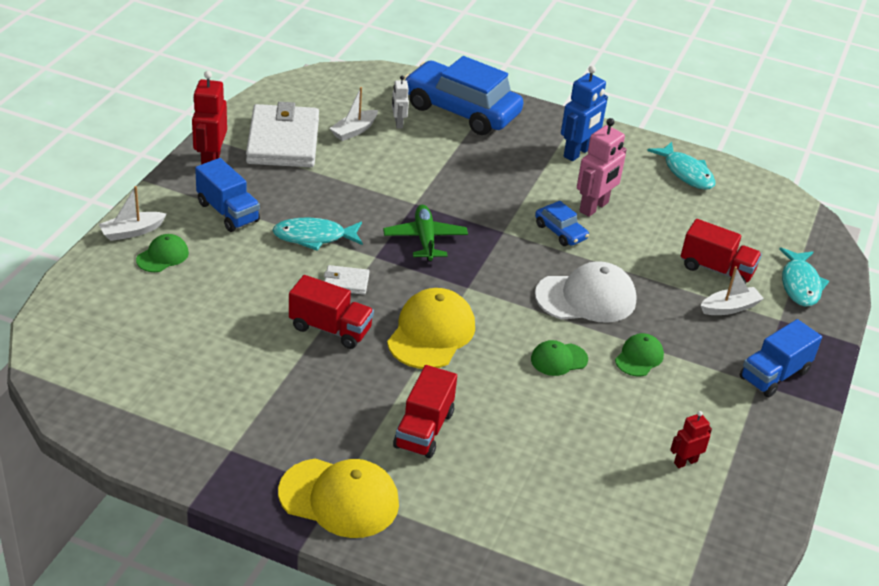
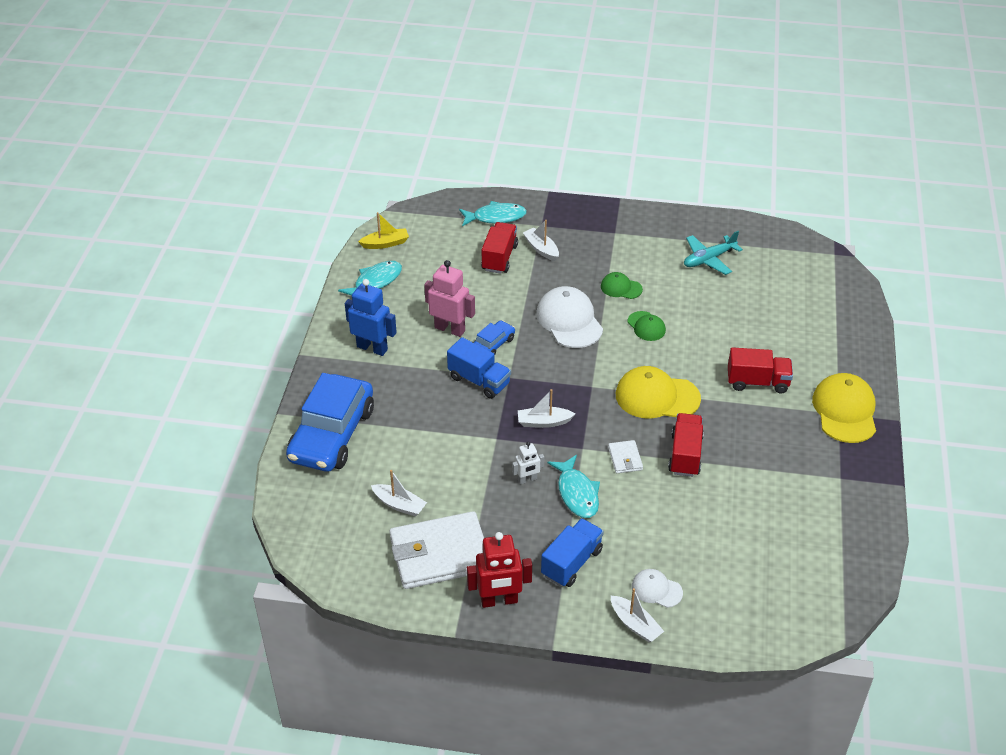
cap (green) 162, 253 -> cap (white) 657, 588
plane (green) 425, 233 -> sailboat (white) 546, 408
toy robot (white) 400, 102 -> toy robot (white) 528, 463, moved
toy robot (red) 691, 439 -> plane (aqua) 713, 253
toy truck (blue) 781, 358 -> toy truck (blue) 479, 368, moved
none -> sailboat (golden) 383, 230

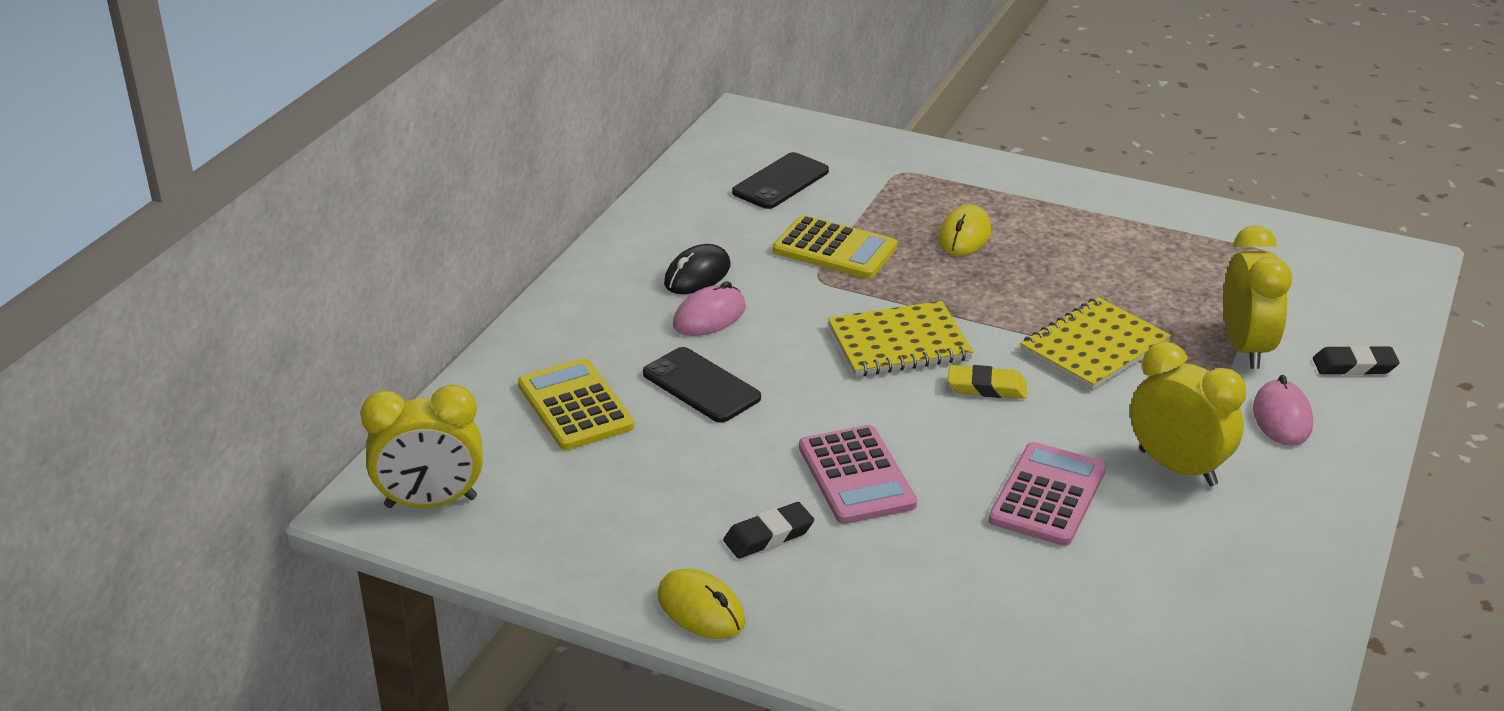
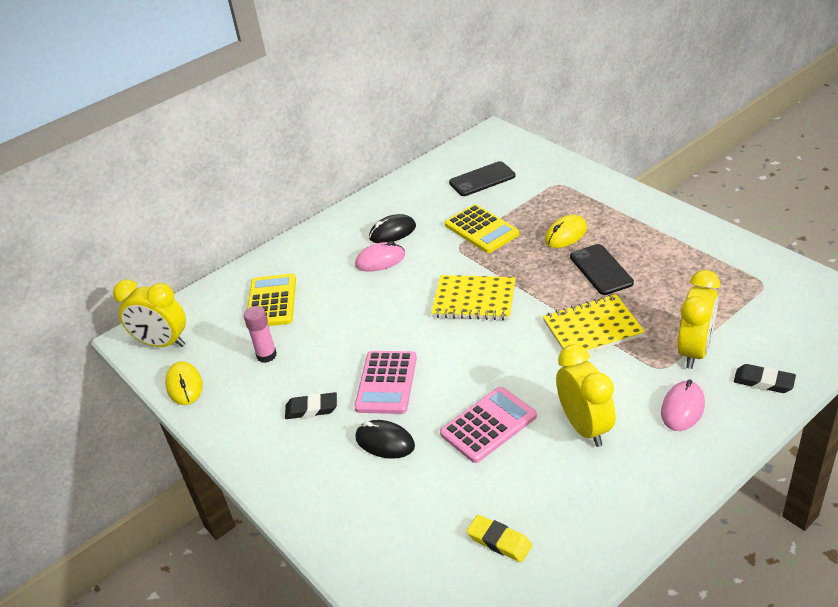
mobile phone (jet-black) 702, 385 -> mobile phone (jet-black) 602, 269, moved
PC mouse (golden) 701, 603 -> PC mouse (golden) 184, 383, moved
pencil eraser (golden) 987, 382 -> pencil eraser (golden) 499, 538, moved
none -> glue (rosy) 260, 334
none -> PC mouse (jet-black) 385, 439

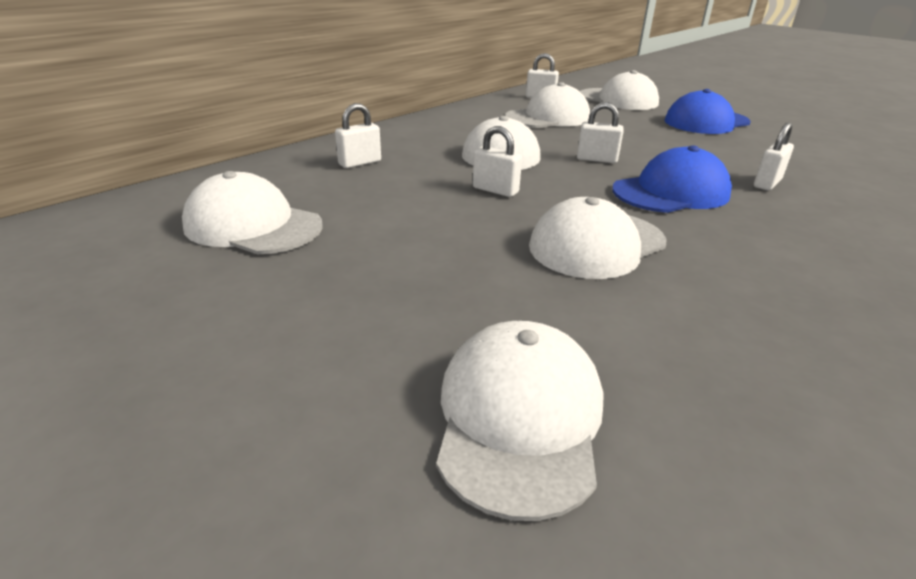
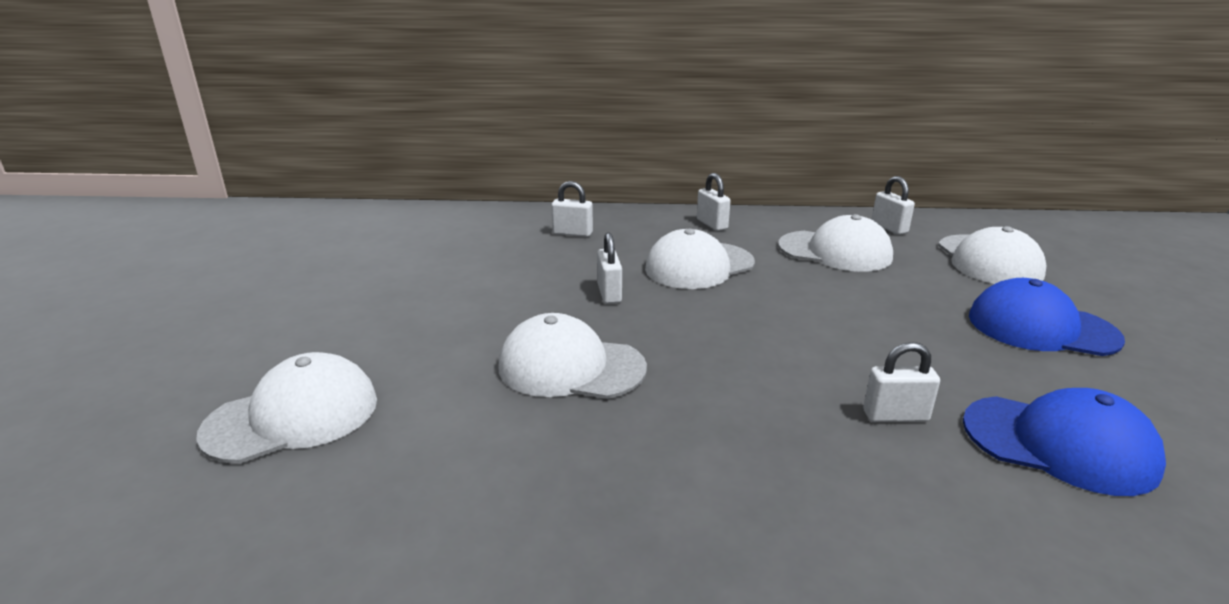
cap (white) 252, 212 -> none
small lock (white) 600, 132 -> small lock (white) 714, 202, moved
cap (blue) 672, 179 -> cap (blue) 1064, 442, moved

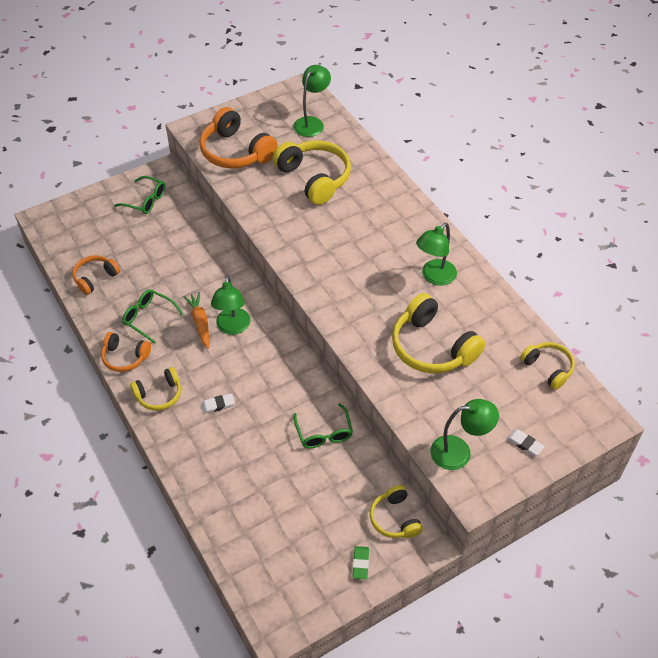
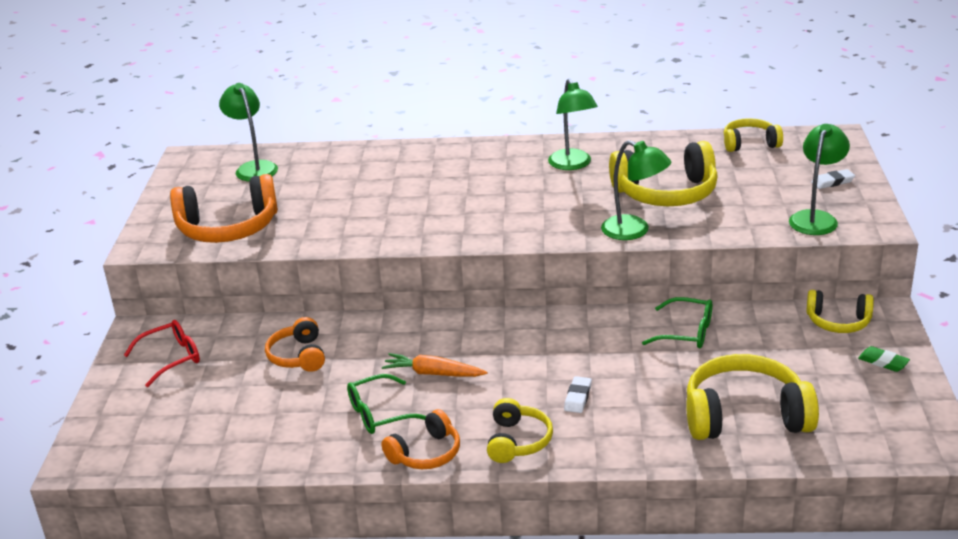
headphones (orange) 96, 275 -> headphones (orange) 295, 344, moved
eyeglasses (green) 139, 195 -> eyeglasses (red) 162, 353
desk lamp (green) 230, 305 -> desk lamp (green) 636, 190, moved
headphones (golden) 312, 172 -> headphones (golden) 752, 397, moved

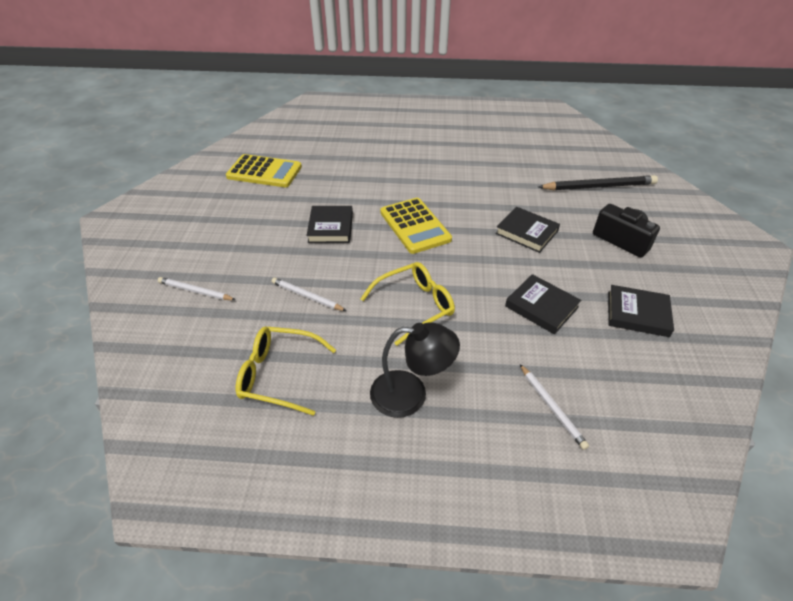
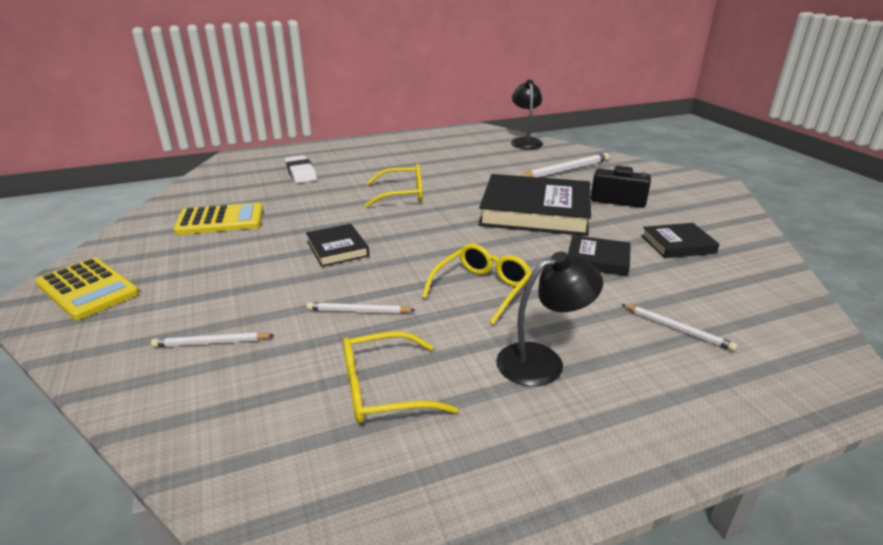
pocket calculator (golden) 416, 226 -> pocket calculator (golden) 87, 288, moved
book (jet-black) 528, 230 -> book (jet-black) 535, 205, x2.06
lead pencil (jet-black) 598, 182 -> lead pencil (white) 565, 165
none -> pencil eraser (white) 300, 169
none -> eyeglasses (golden) 393, 185
none -> desk lamp (jet-black) 527, 114

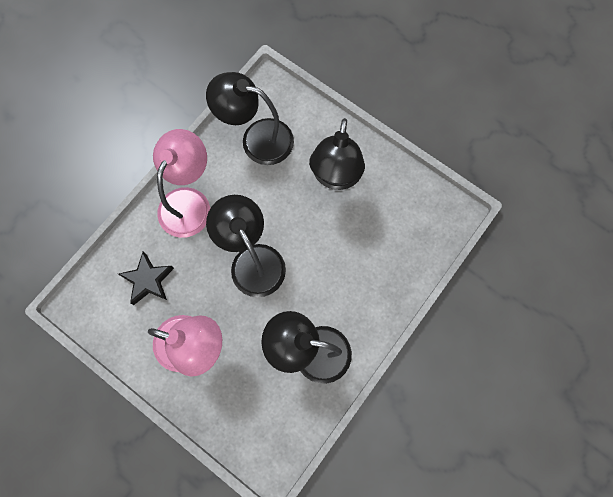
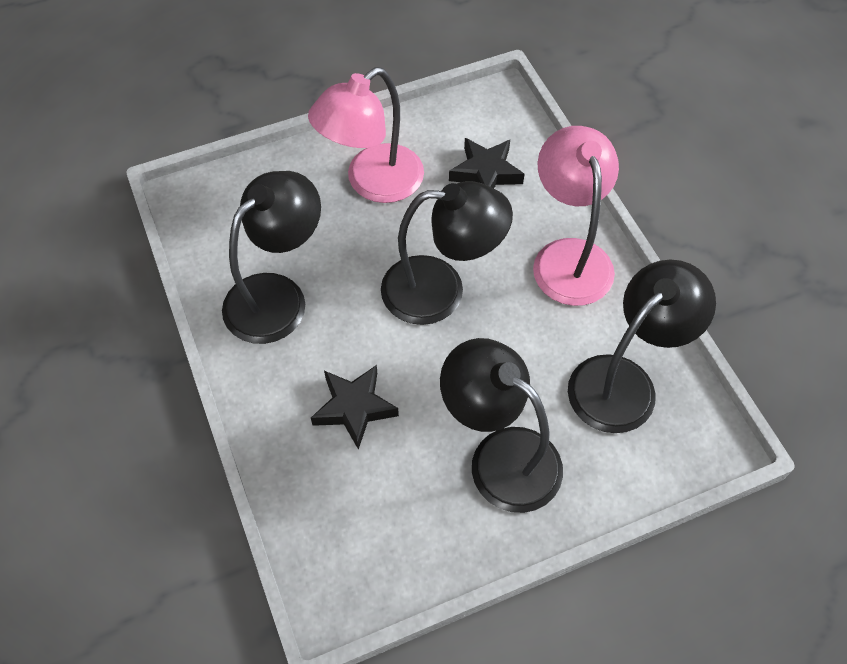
desk lamp (rosy) 181, 183 -> desk lamp (rosy) 576, 216, 150 degrees counterclockwise
none -> five-pointed star (jet-black) 355, 407

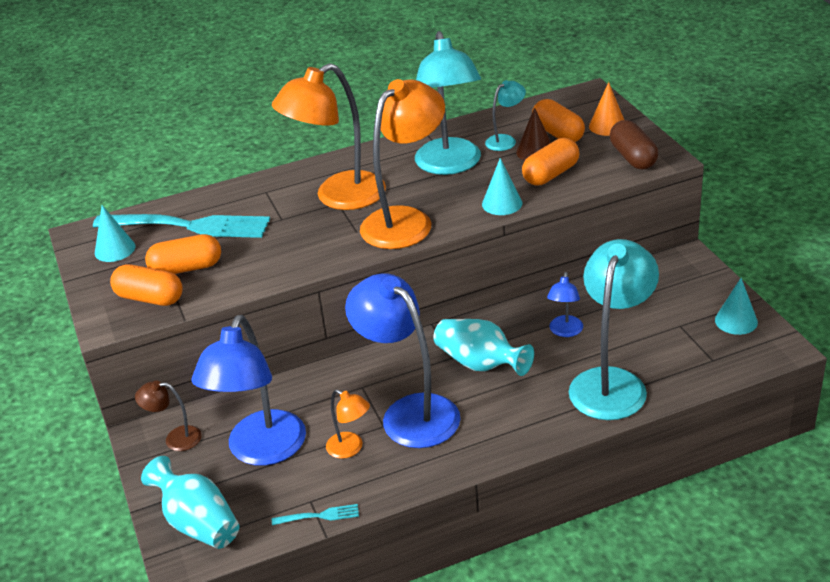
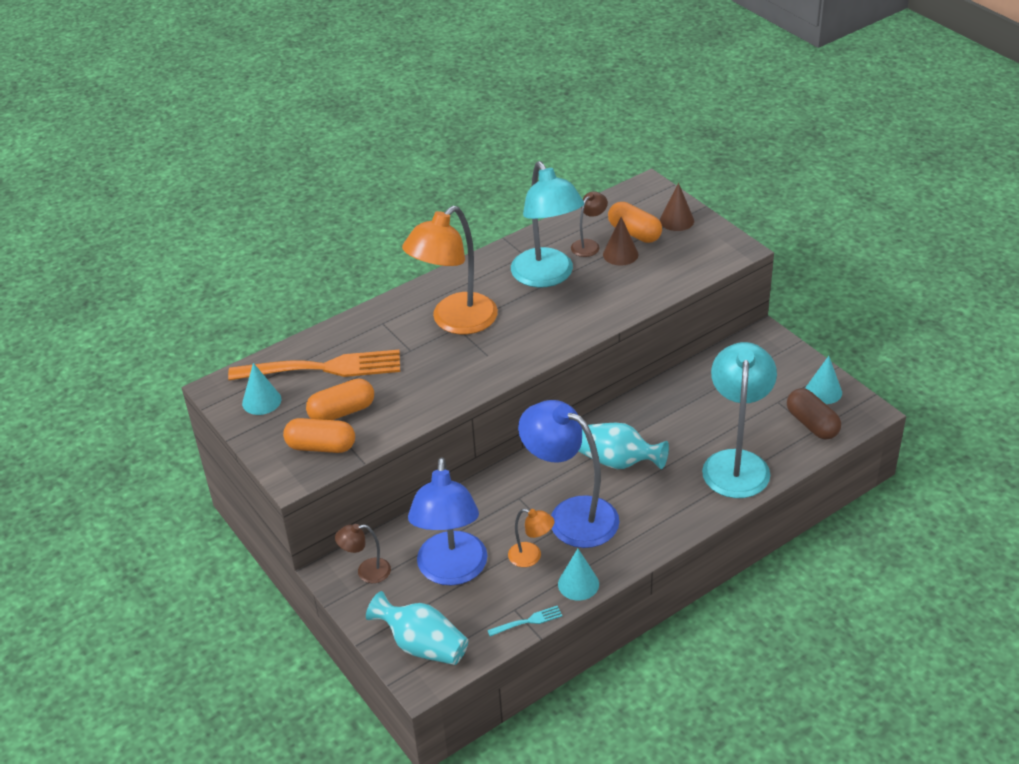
fork (aqua) 181, 226 -> fork (orange) 314, 365
desk lamp (orange) 402, 164 -> none
cone (aqua) 502, 186 -> cone (aqua) 578, 575, moved
desk lamp (aqua) 505, 115 -> desk lamp (dark brown) 589, 224
pill (orange) 550, 161 -> none
desk lamp (blue) 565, 304 -> none
cone (orange) 606, 109 -> cone (dark brown) 677, 207
pill (dark brown) 634, 144 -> pill (dark brown) 814, 414, moved

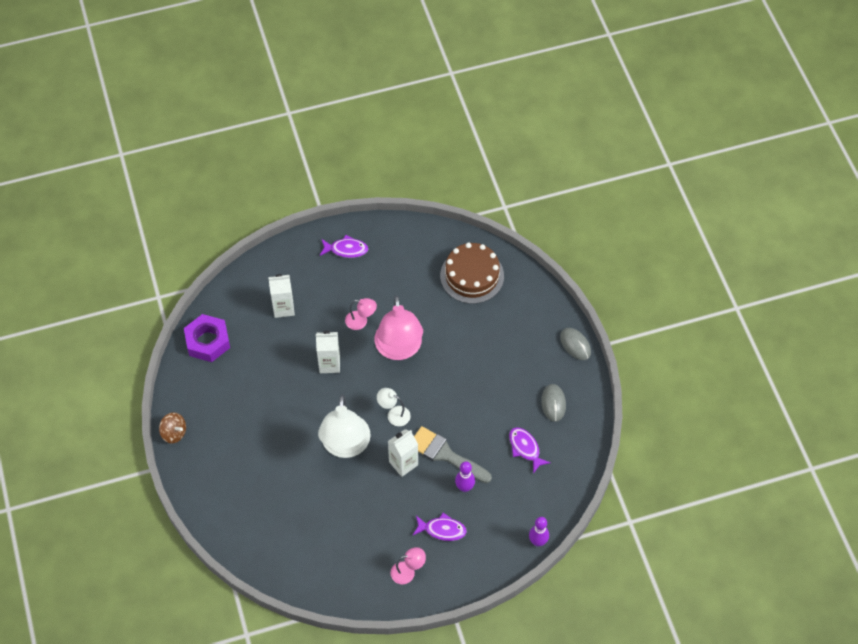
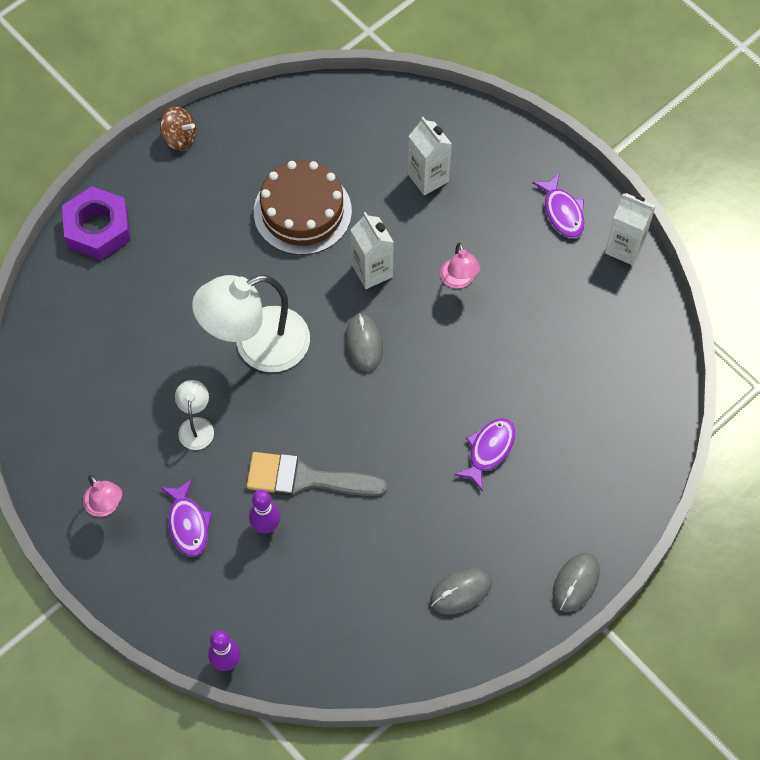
toy top (dark brown) 172, 427 -> toy top (dark brown) 178, 128, 75 degrees counterclockwise
nut (royal purple) 207, 338 -> nut (royal purple) 96, 223, moved
desk lamp (rosy) 398, 327 -> none
desk lamp (white) 394, 407 -> desk lamp (white) 194, 415, moved
carton (white) 403, 453 -> carton (white) 630, 229, moved
paintbrush (grey) 453, 454 -> paintbrush (grey) 317, 474, 90 degrees counterclockwise
gateau (dark brown) 472, 273 -> gateau (dark brown) 303, 207, moved
fish (royal purple) 530, 450 -> fish (royal purple) 484, 455, moved
none -> PC mouse (grey) 364, 343

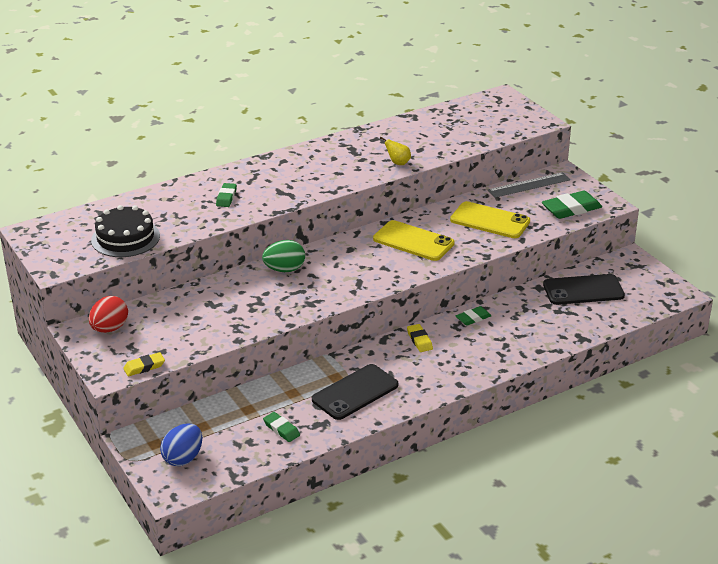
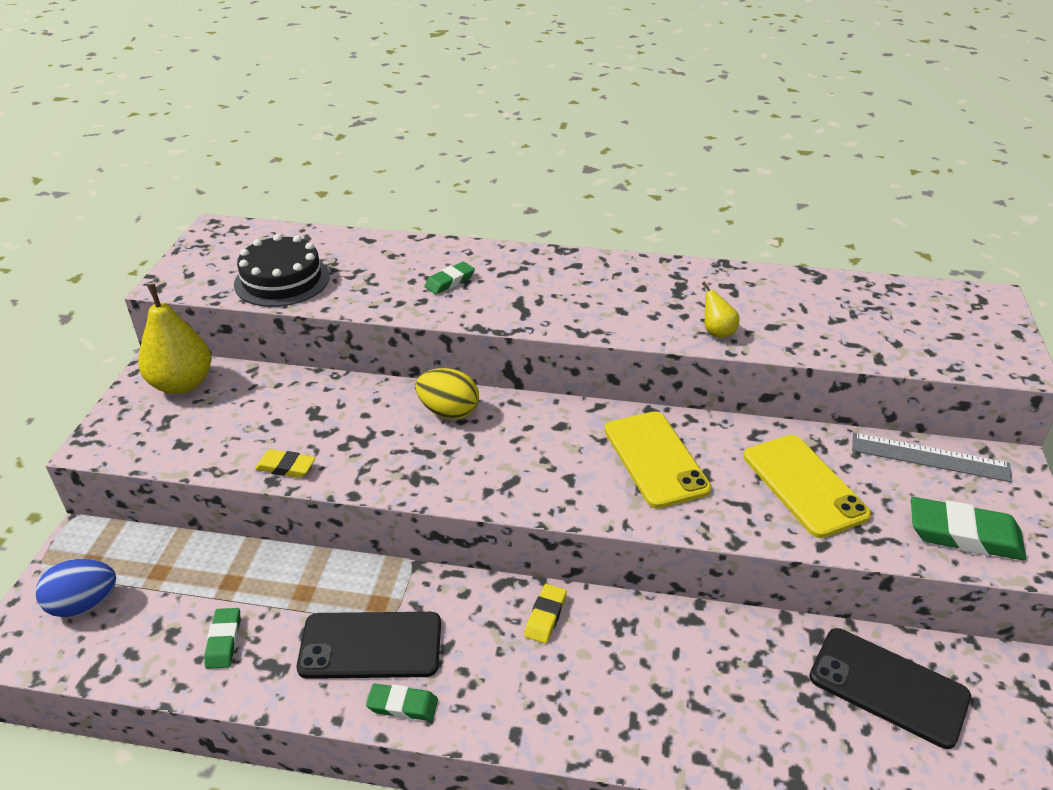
egg shape (red) 108, 314 -> pear (golden) 175, 338
pencil eraser (golden) 144, 364 -> pencil eraser (golden) 285, 463, moved
egg shape (green) 283, 256 -> egg shape (golden) 447, 393
pencil eraser (green) 474, 316 -> pencil eraser (green) 402, 702, moved

